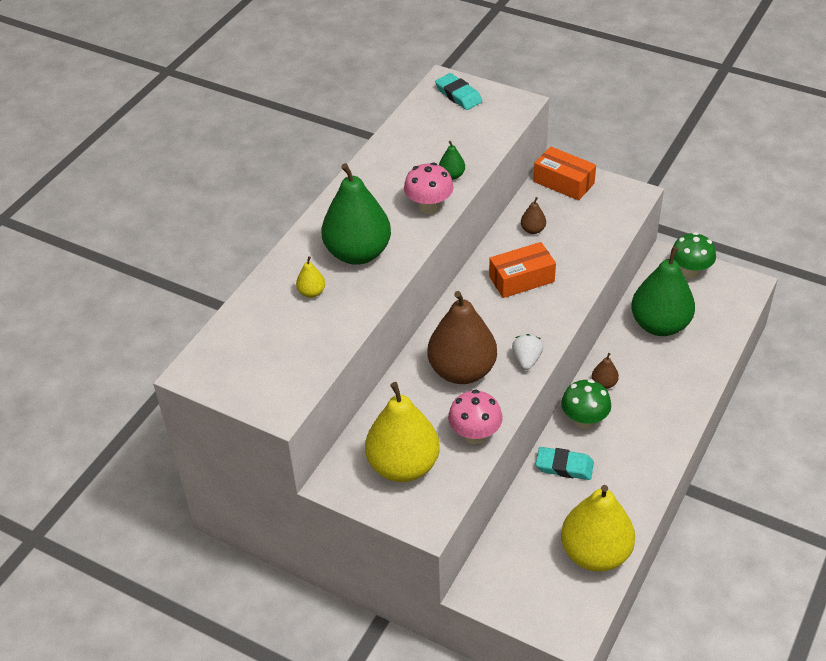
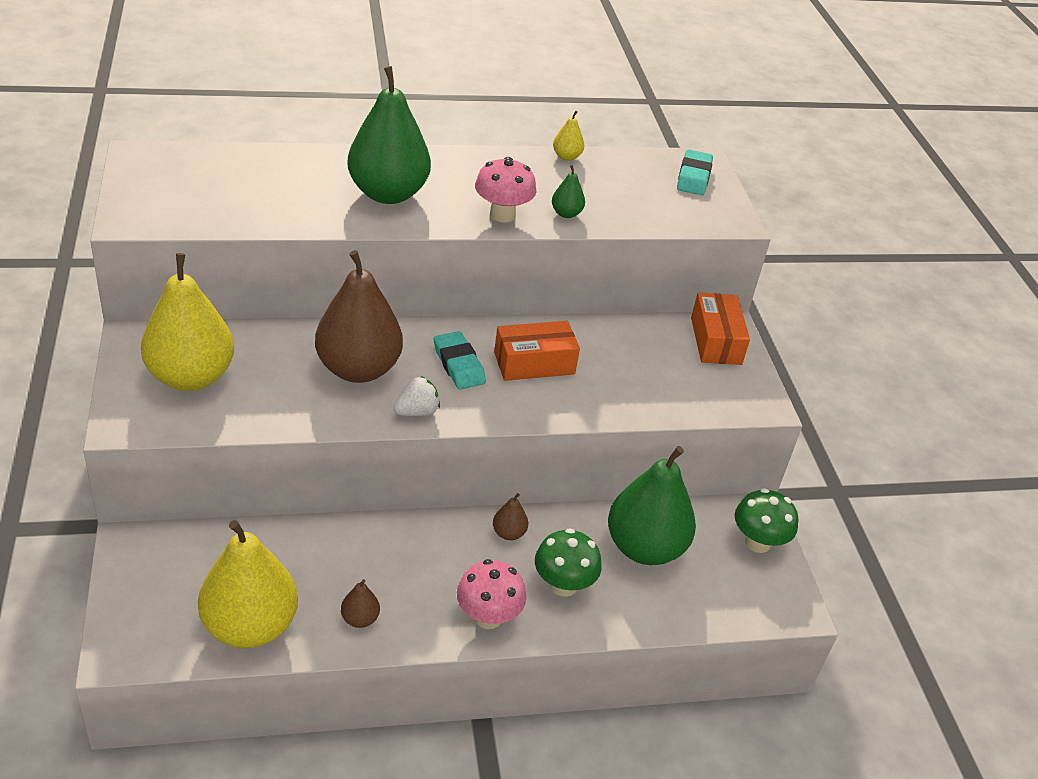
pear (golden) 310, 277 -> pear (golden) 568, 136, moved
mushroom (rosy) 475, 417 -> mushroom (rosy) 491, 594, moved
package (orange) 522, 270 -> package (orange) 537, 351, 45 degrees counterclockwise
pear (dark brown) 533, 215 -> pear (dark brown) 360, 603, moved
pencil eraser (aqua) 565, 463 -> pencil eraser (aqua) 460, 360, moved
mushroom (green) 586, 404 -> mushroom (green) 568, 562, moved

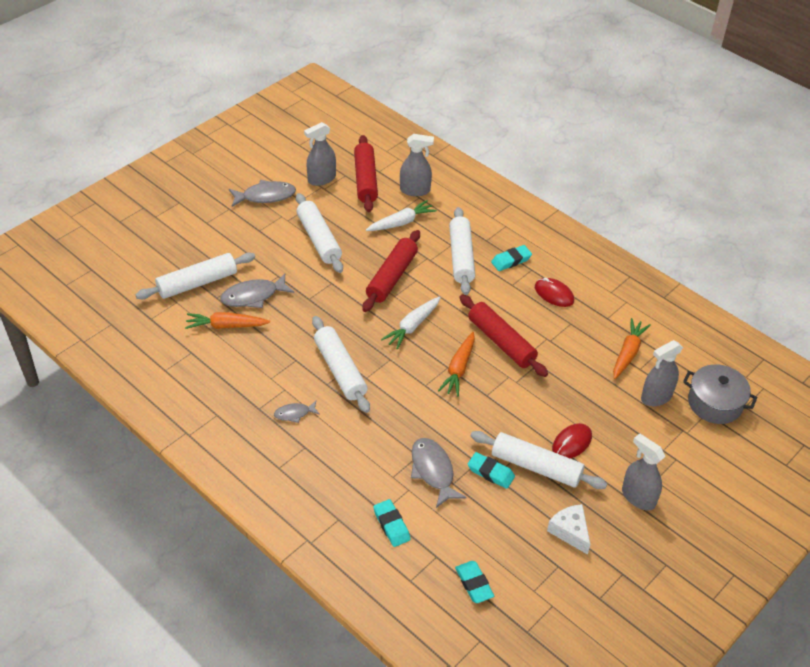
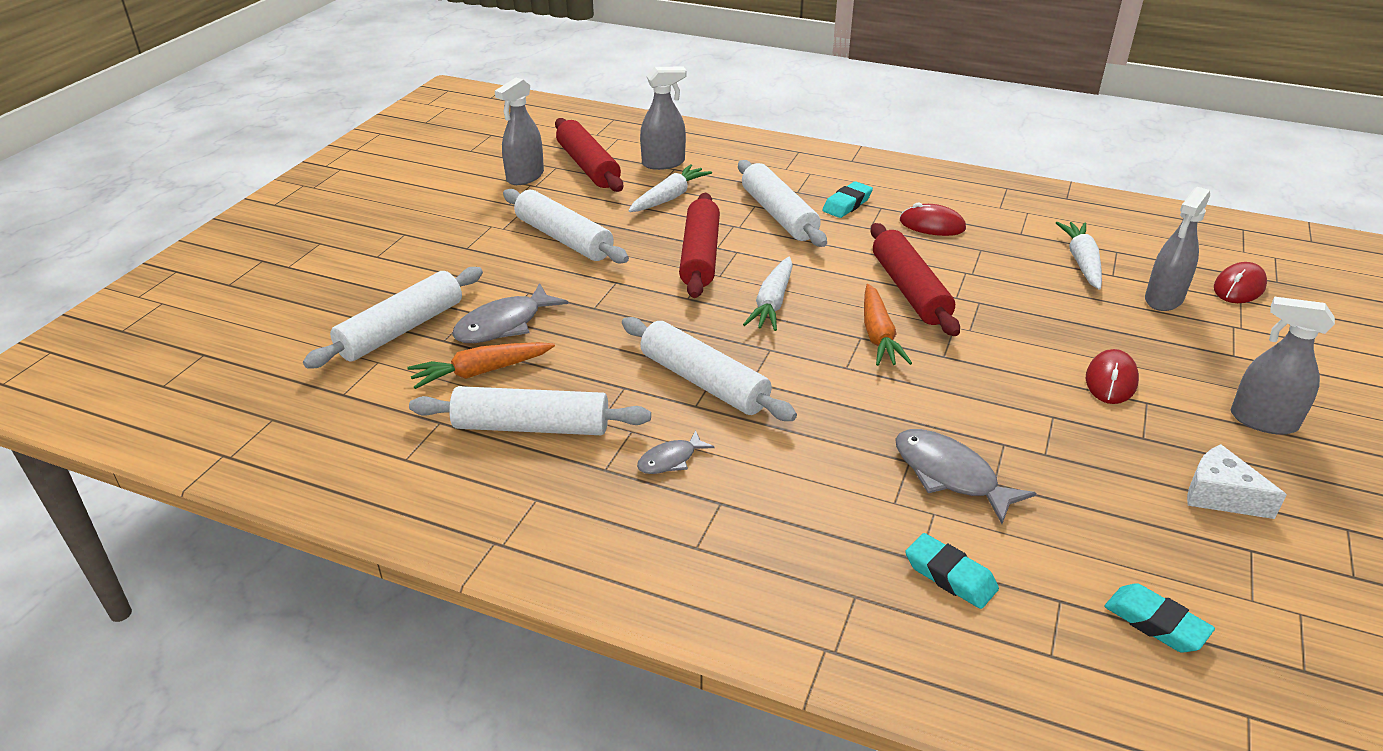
fish (grey) 262, 193 -> none
rolling pin (red) 503, 335 -> rolling pin (red) 915, 279, 45 degrees clockwise
pencil eraser (aqua) 491, 470 -> none
rolling pin (white) 539, 460 -> rolling pin (white) 530, 410, moved
toy carrot (orange) 632, 348 -> toy carrot (white) 1079, 256
stockpot (grey) 720, 394 -> PC mouse (red) 1240, 282

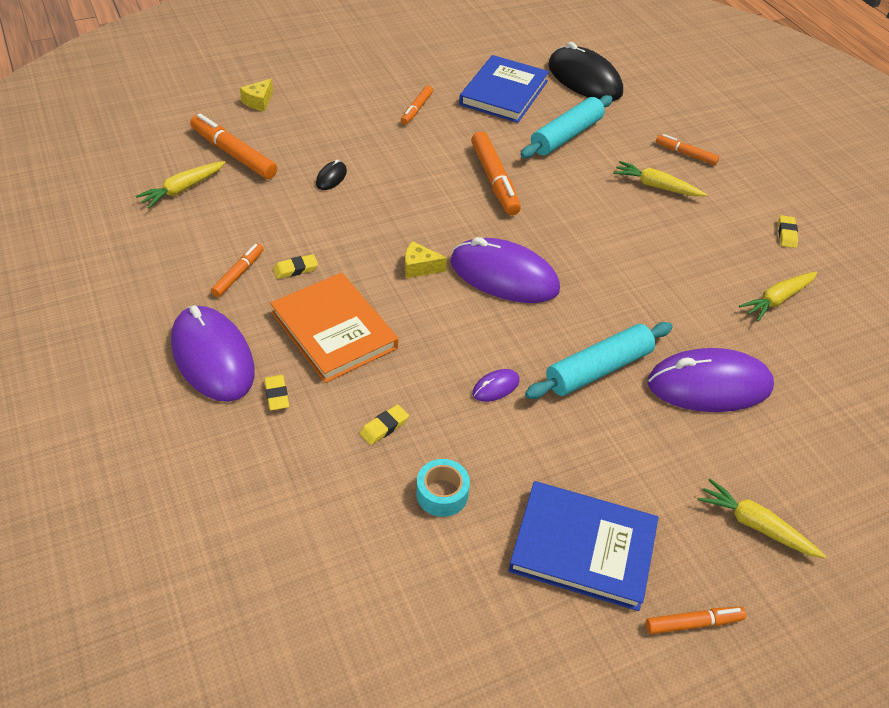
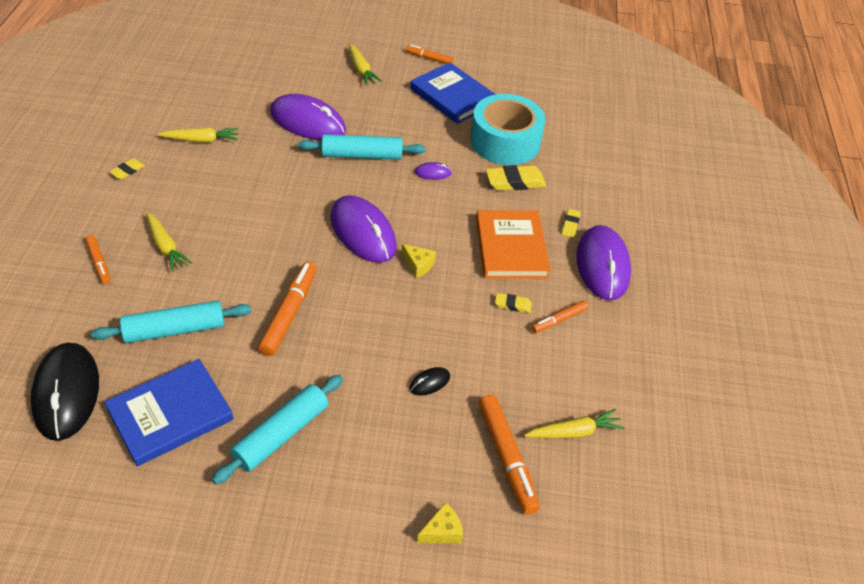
pencil eraser (golden) 384, 424 -> pencil eraser (golden) 516, 178, x1.85
marker (orange) 417, 105 -> rolling pin (aqua) 277, 429
roll of tape (aqua) 443, 488 -> roll of tape (aqua) 508, 129, x2.29

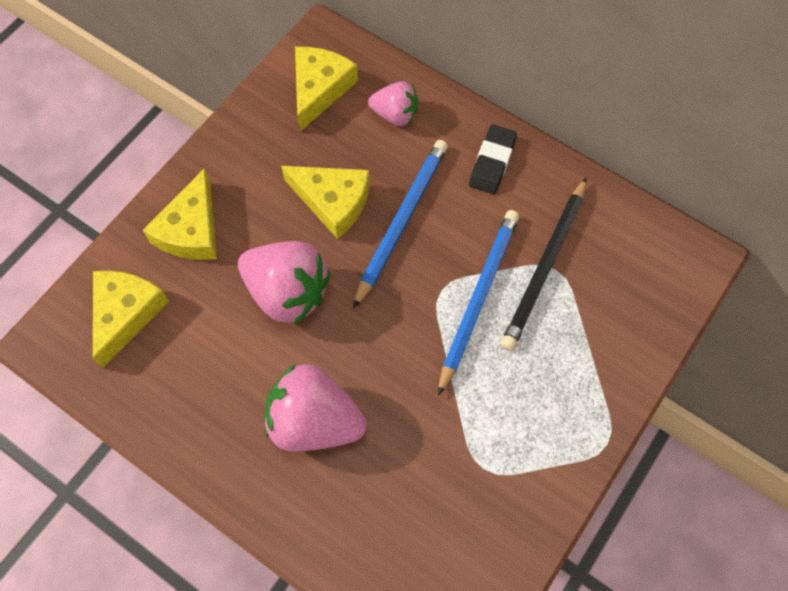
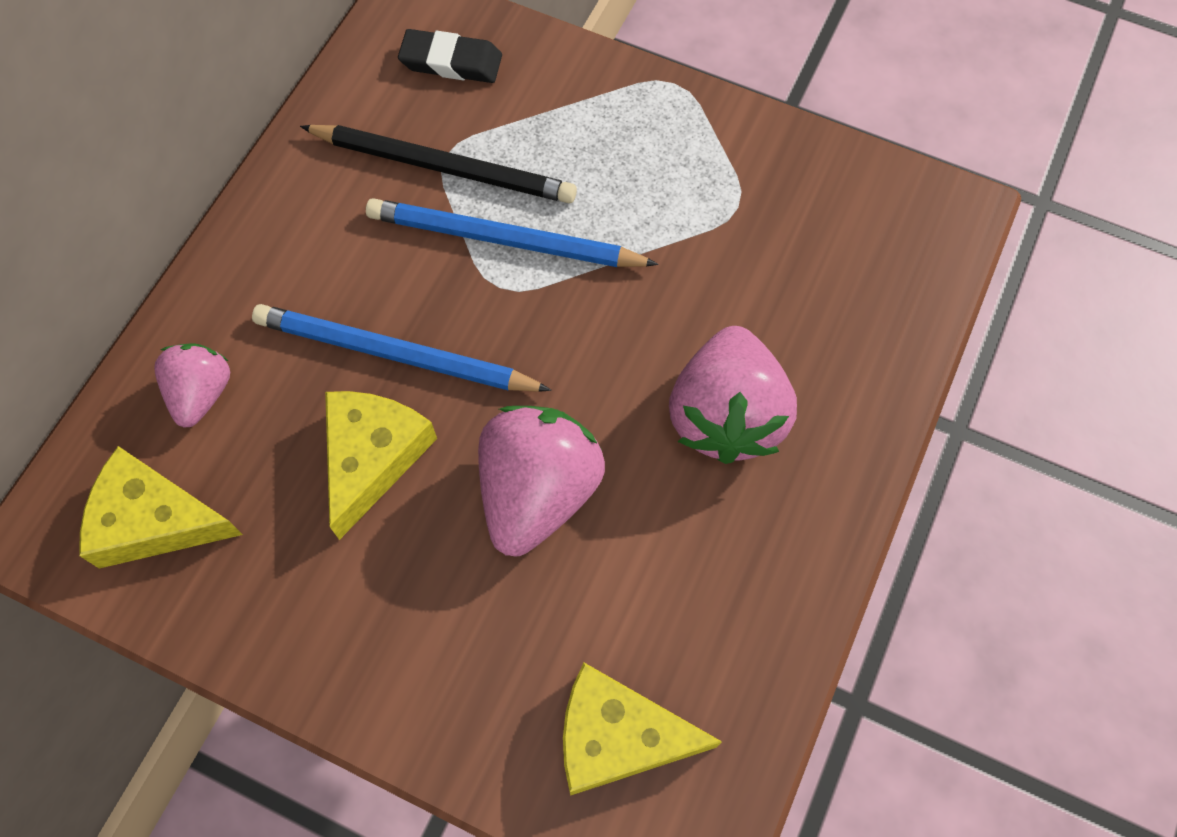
cheese wedge (golden) 180, 214 -> none
pencil eraser (jet-black) 493, 159 -> pencil eraser (jet-black) 450, 56, moved

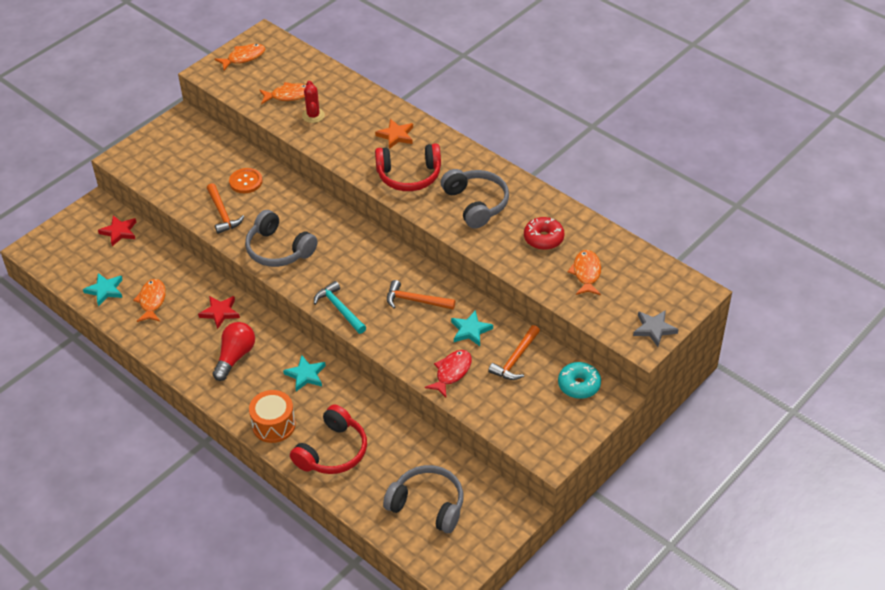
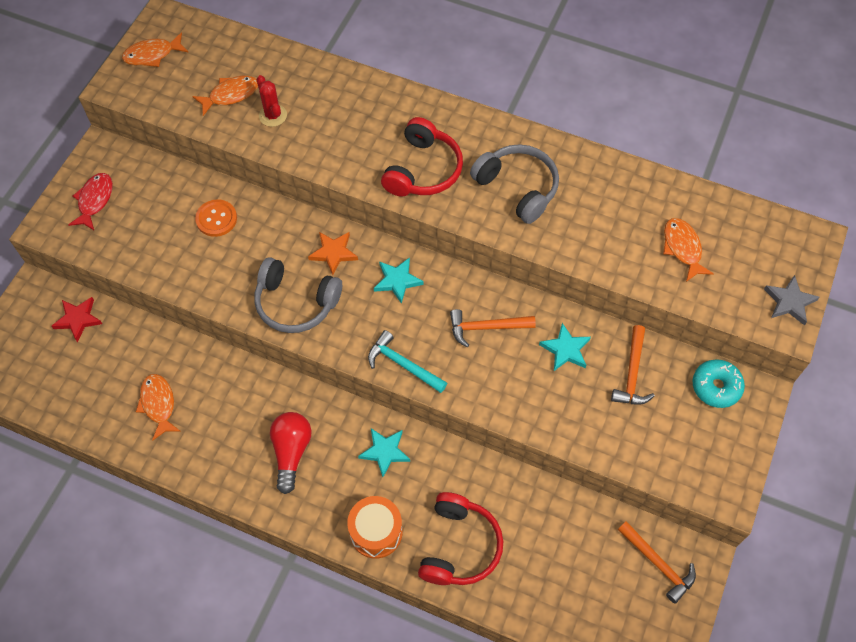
five-pointed star (aqua) 103, 289 -> five-pointed star (aqua) 399, 280, moved
five-pointed star (red) 219, 312 -> none
hammer (orange) 225, 208 -> hammer (orange) 657, 562, moved
fish (orange) 240, 57 -> fish (orange) 155, 49, 150 degrees counterclockwise
five-pointed star (orange) 394, 134 -> five-pointed star (orange) 333, 253, moved
headphones (red) 408, 167 -> headphones (red) 422, 157, 45 degrees counterclockwise
headphones (grey) 423, 499 -> none
fish (red) 448, 373 -> fish (red) 90, 201, moved
glazed donut (red) 544, 233 -> none

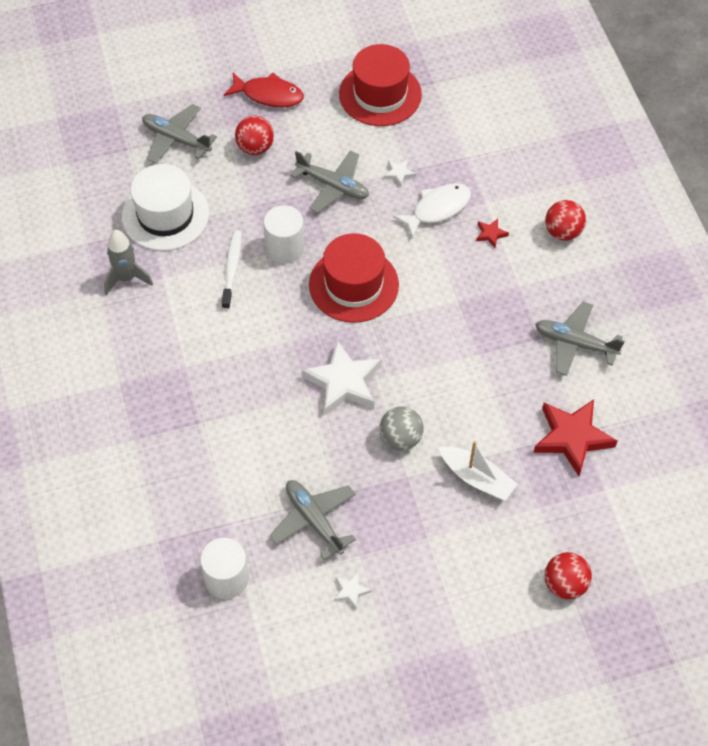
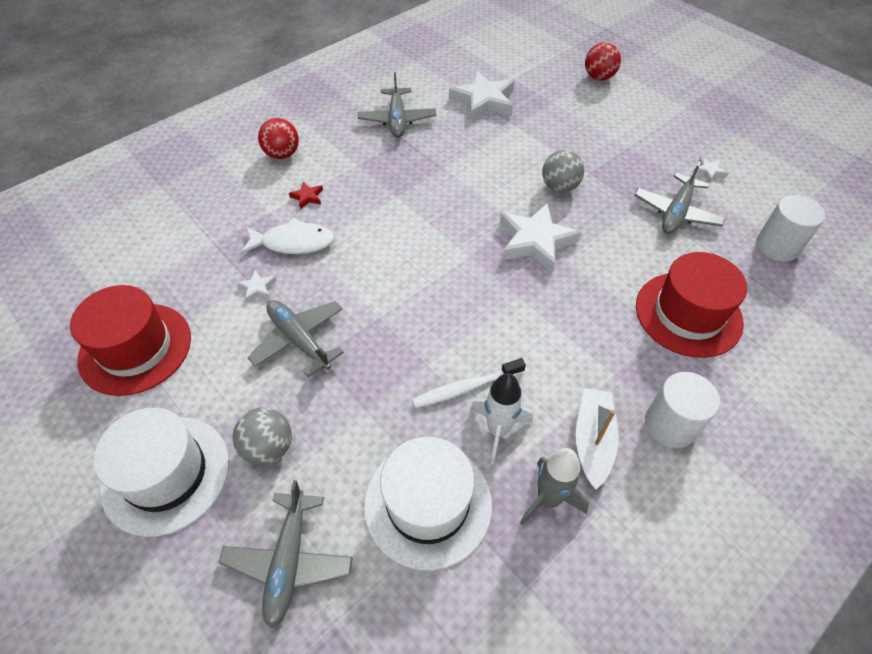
fish (red) 264, 90 -> tall hat (white) 161, 472
ball (red) 254, 135 -> ball (grey) 262, 436
cylinder shape (white) 283, 234 -> cylinder shape (white) 682, 410, moved
plane (grey) 330, 182 -> plane (grey) 295, 338, 45 degrees counterclockwise
tall hat (red) 354, 278 -> tall hat (red) 691, 305, moved
fish (white) 432, 211 -> fish (white) 287, 236, 150 degrees clockwise
sailboat (white) 478, 471 -> sailboat (white) 597, 439, moved
five-pointed star (red) 575, 438 -> five-pointed star (white) 481, 96
none -> rocket (white) 501, 418

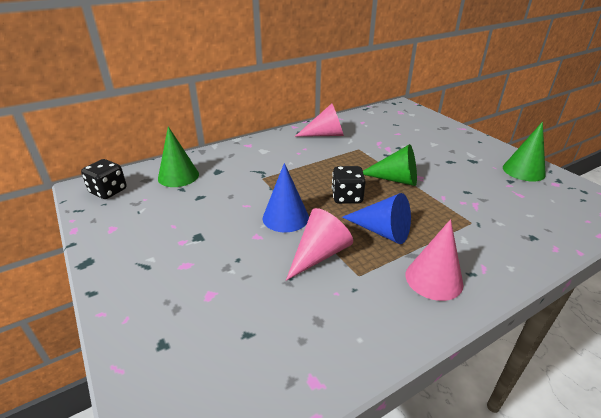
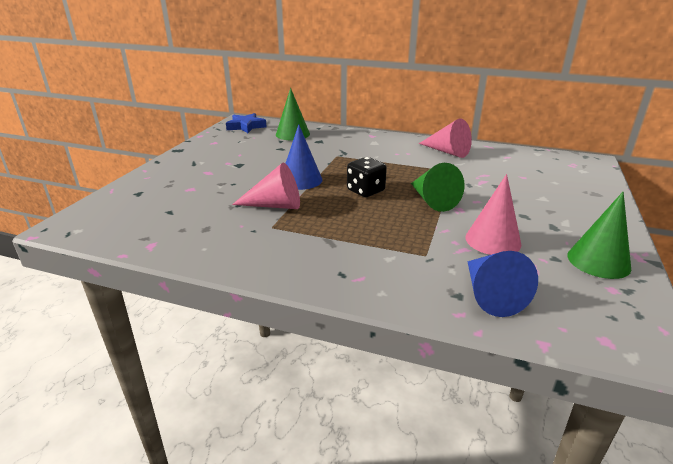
die (jet-black) 104, 179 -> five-pointed star (blue) 246, 123
cone (blue) 376, 218 -> cone (blue) 503, 284, moved
cone (rosy) 434, 260 -> cone (rosy) 493, 214, moved

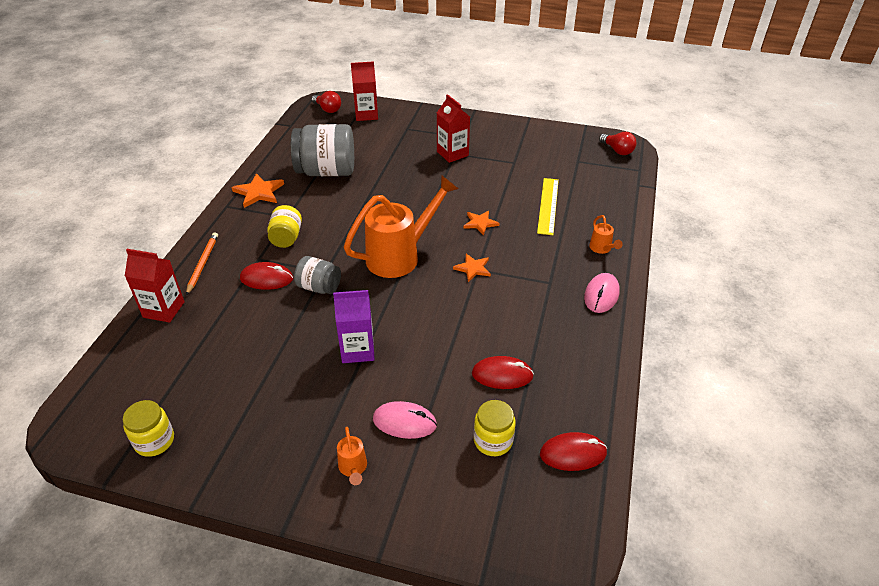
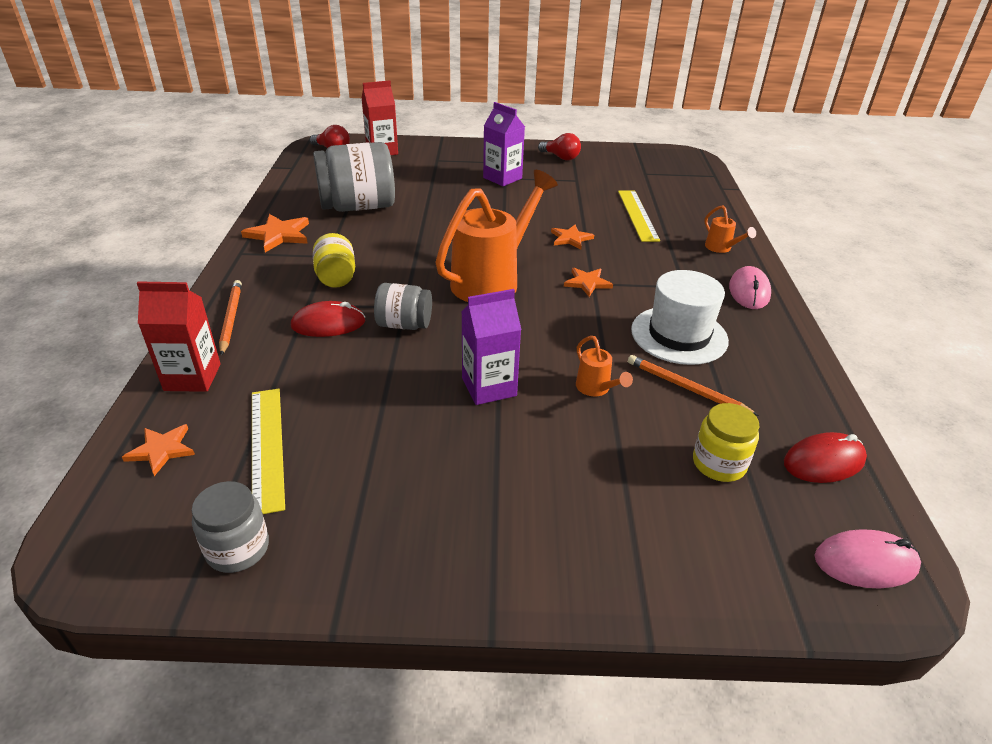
jam jar (golden) 148, 428 -> jam jar (grey) 230, 527
watering pot (orange) 352, 456 -> watering pot (orange) 604, 366, moved
PC mouse (rosy) 405, 420 -> PC mouse (rosy) 868, 559, moved
carton (red) 453, 128 -> carton (royal purple) 504, 144
PC mouse (red) 503, 372 -> lead pencil (orange) 693, 385
bulb (red) 617, 143 -> bulb (red) 559, 146, moved
none -> five-pointed star (orange) 158, 450
none -> measuring stick (golden) 268, 451
none -> tall hat (white) 680, 317

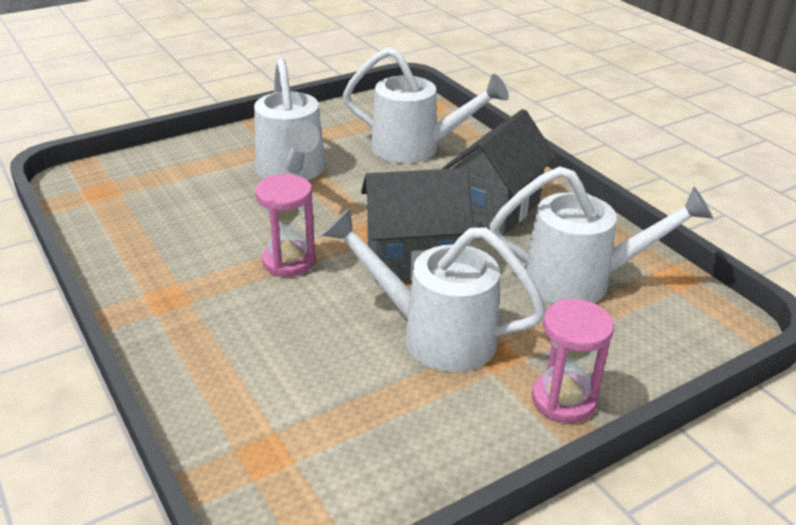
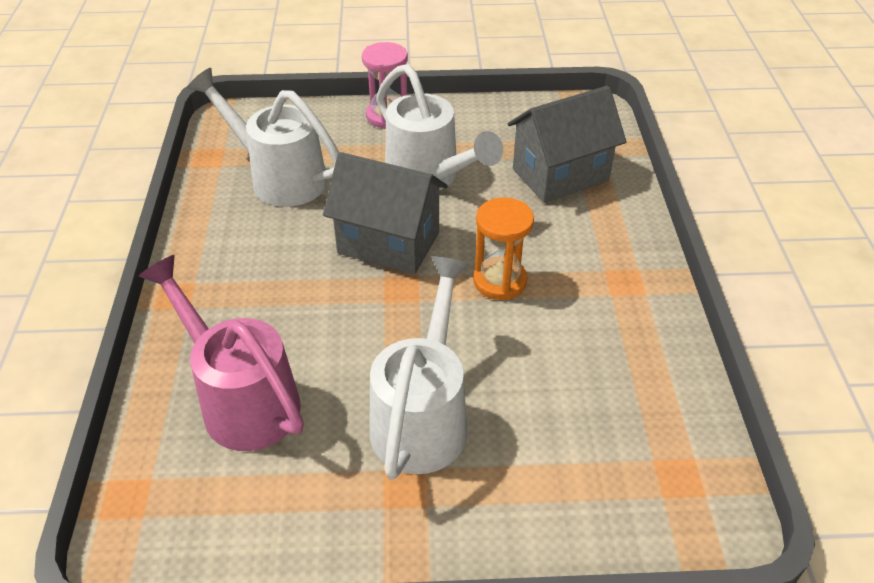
hourglass (rosy) 285, 225 -> hourglass (orange) 503, 249
watering pot (white) 426, 105 -> watering pot (rosy) 221, 353
house (grey) 499, 172 -> house (grey) 567, 144, moved

